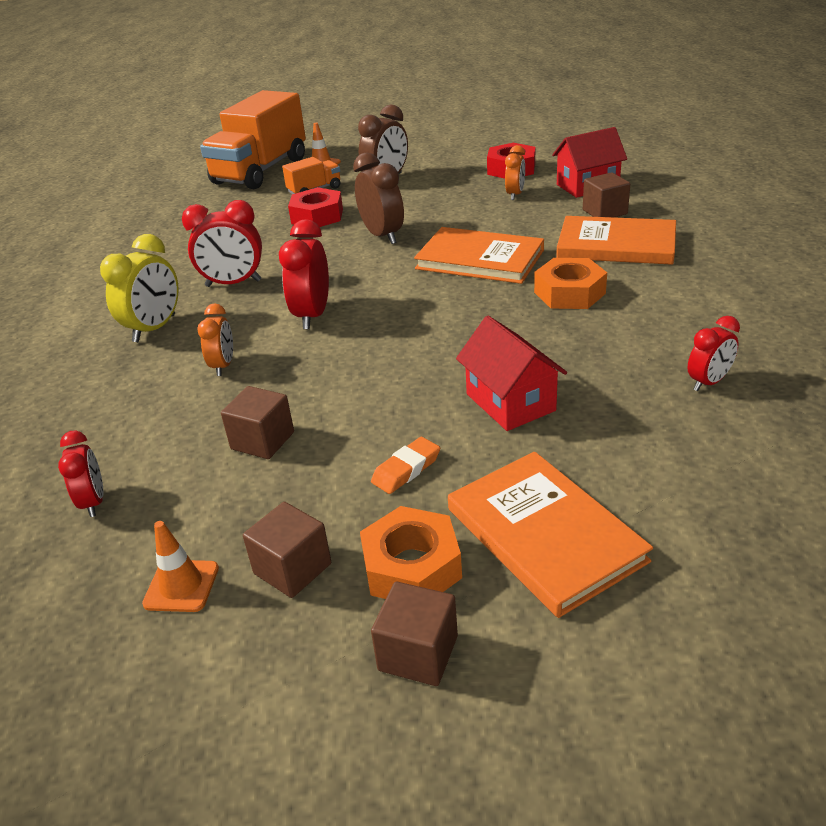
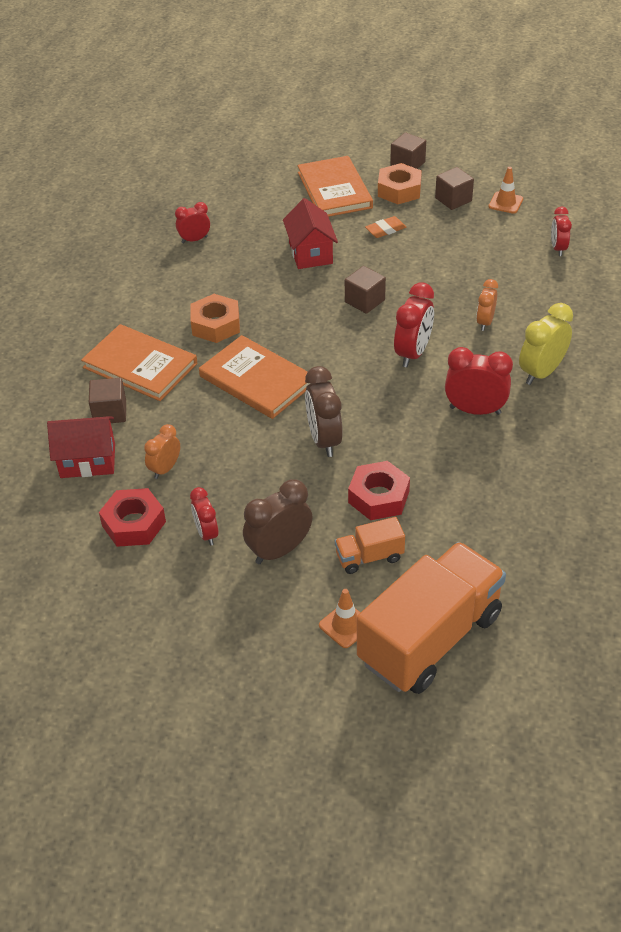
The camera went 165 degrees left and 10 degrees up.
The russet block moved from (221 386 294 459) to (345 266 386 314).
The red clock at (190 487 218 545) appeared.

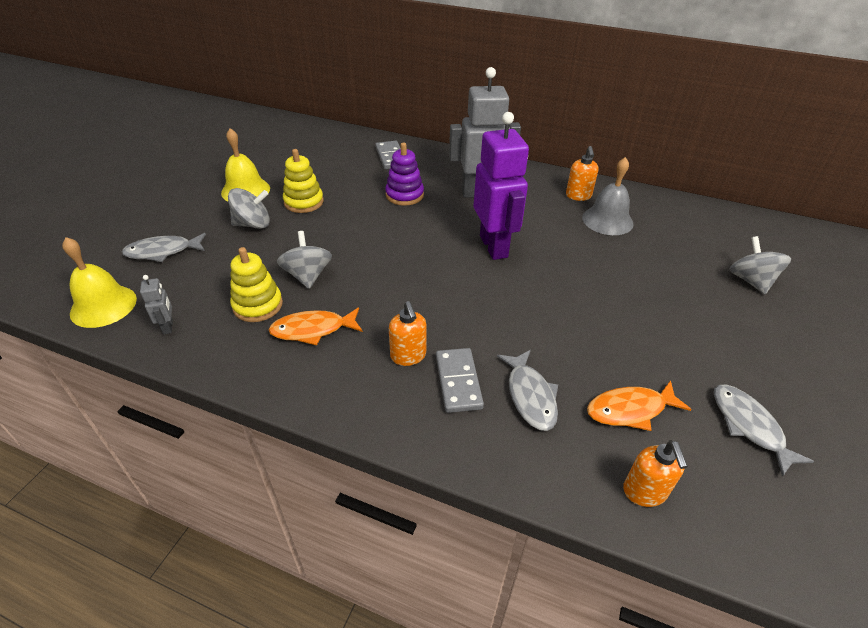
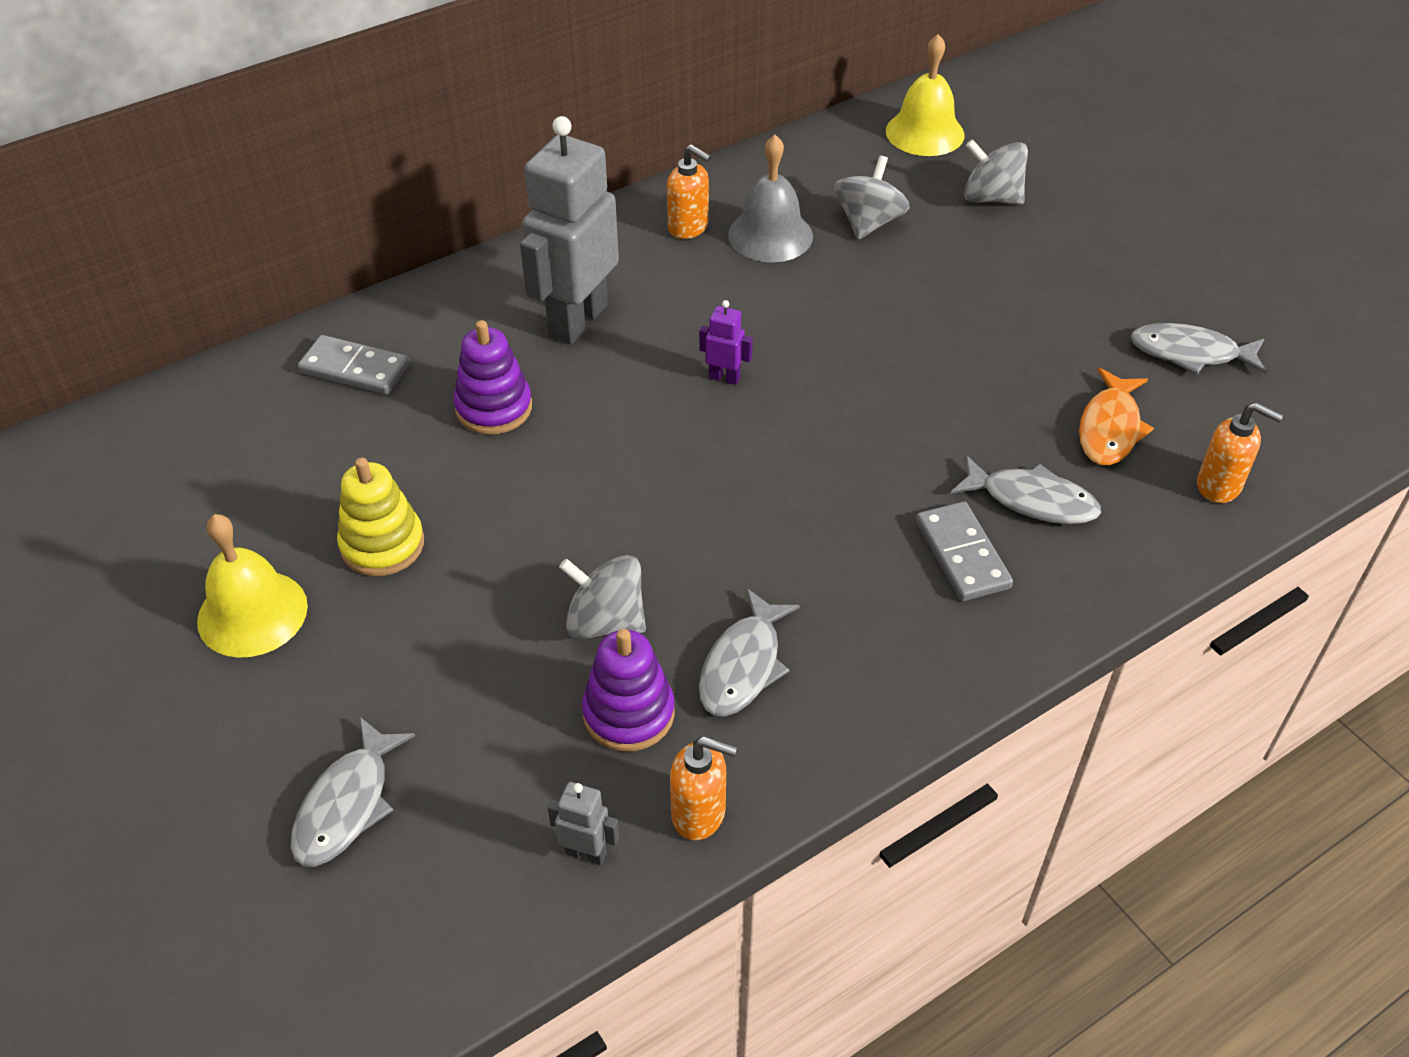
The camera went 55 degrees left and 5 degrees up.
The royal purple robot figure at (473 112 529 260) changed to 0.41 times the size.
The grey toy top moved from (228 188 270 229) to (834 156 910 240).
The bright yellow bell moved from (62 237 137 328) to (886 34 964 156).
The bright yellow stacking toy at (230 247 283 322) became the royal purple stacking toy at (582 629 675 752).
The bright orange pump bottle moved from (389 301 427 366) to (670 736 737 840).
The bright orange fish figure at (269 307 363 346) became the grey fish figure at (699 588 800 717).
The grey domino at (436 348 484 413) turned 45 degrees clockwise.

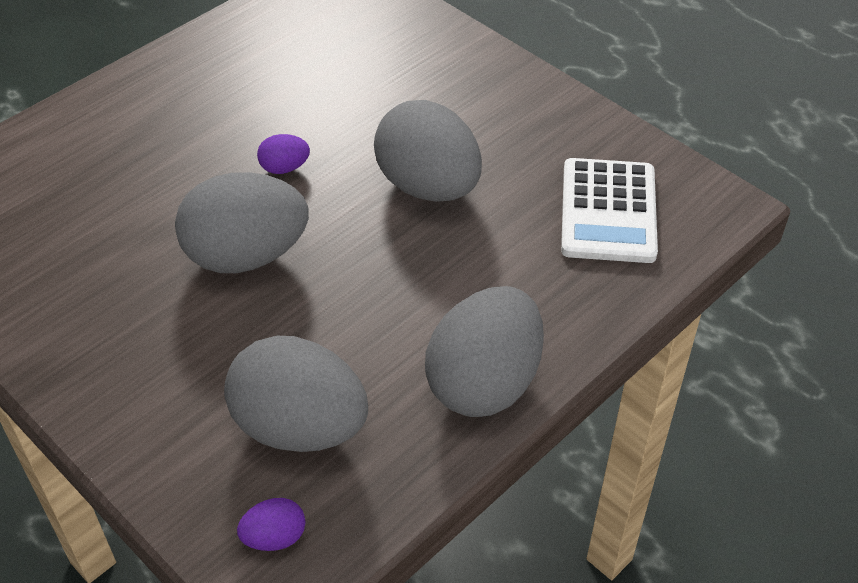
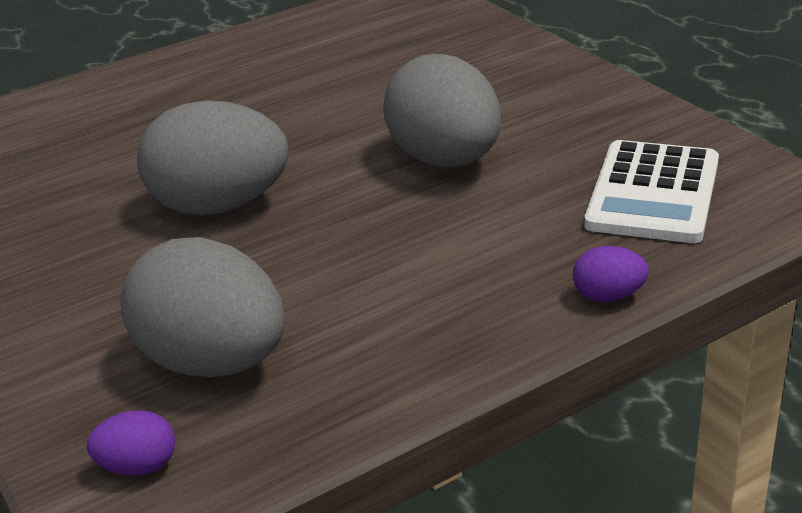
The camera went 15 degrees right and 15 degrees down.
The royal purple egg moved from (257 134 310 174) to (573 246 649 302).
The grey egg at (425 286 544 417) disappeared.

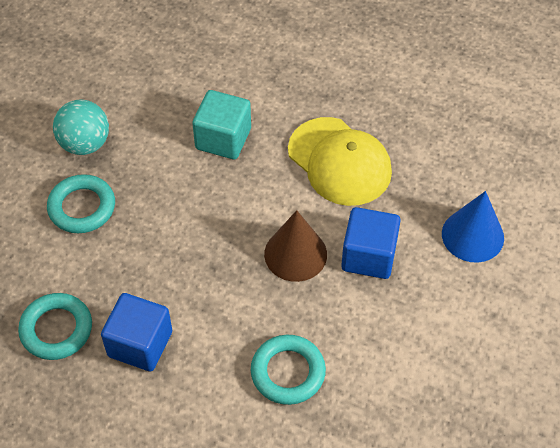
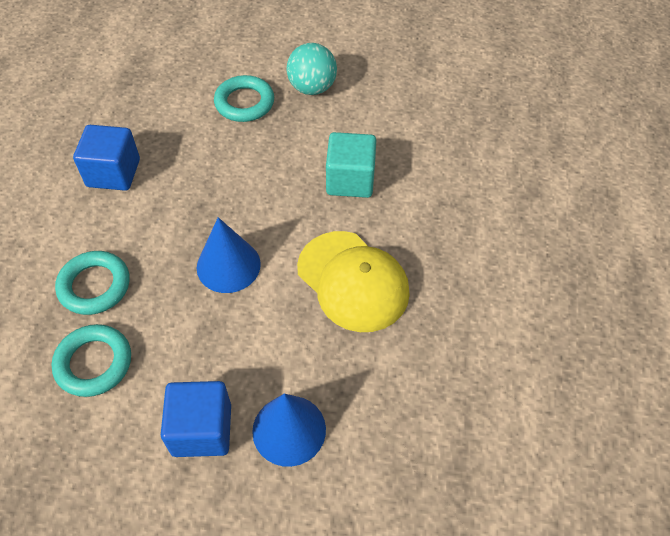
The camera went 75 degrees right and 0 degrees up.
The bright yellow baseball cap at (288 117 392 206) turned 75 degrees counterclockwise.
The blue block moved from (341 207 401 279) to (161 381 231 457).
The russet cone shape at (264 210 327 282) became the blue cone shape at (197 217 261 293).
The teal hoop moved from (18 293 92 360) to (51 324 131 397).

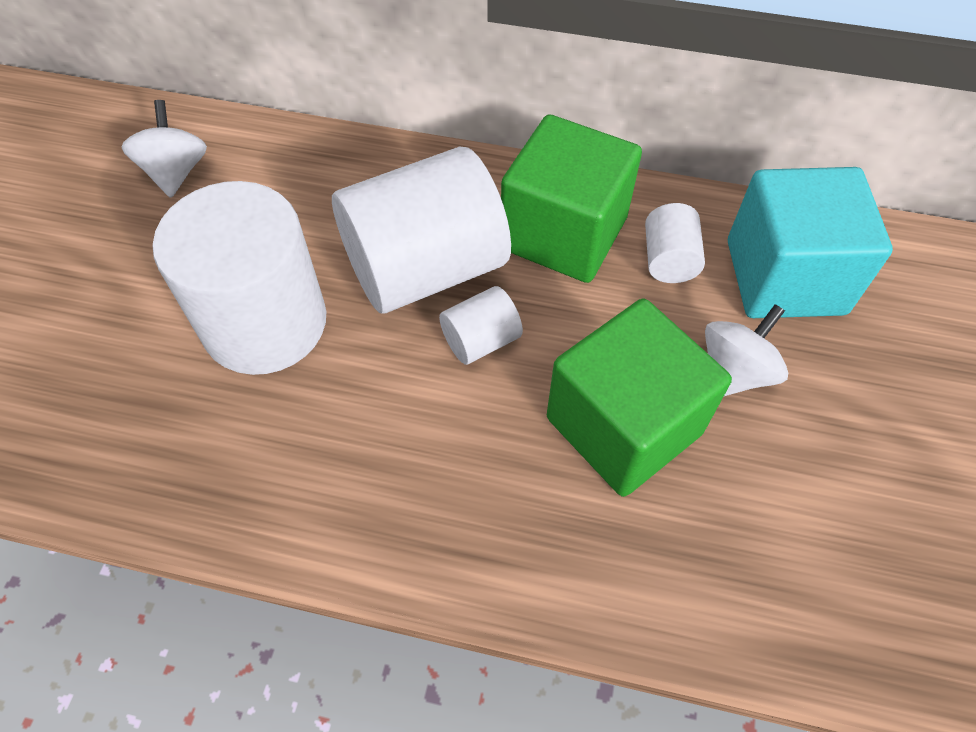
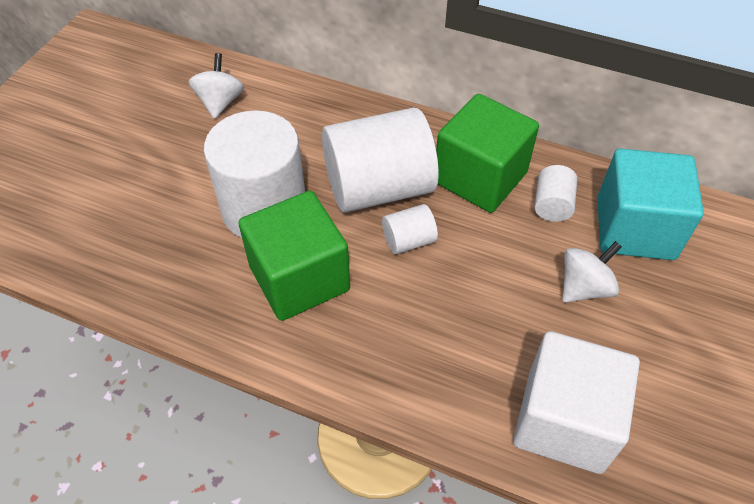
The camera went 10 degrees right and 5 degrees down.
The green block moved from (547 299 732 497) to (238 191 350 321).
The snow-white block at (513 331 640 474) appeared.

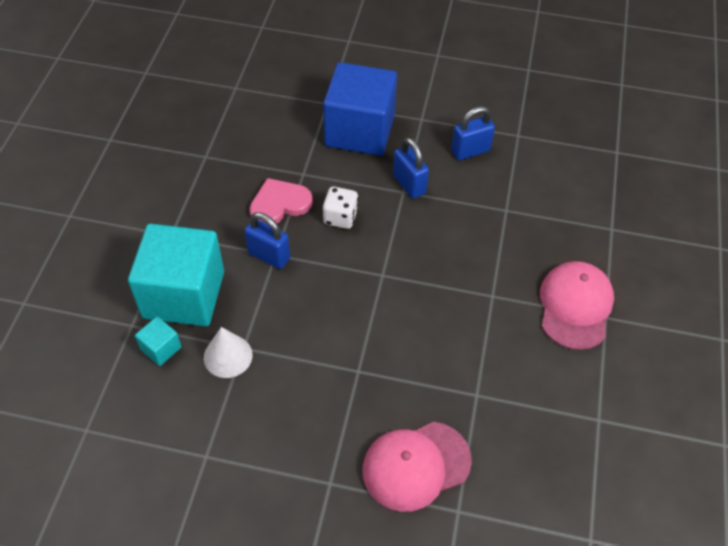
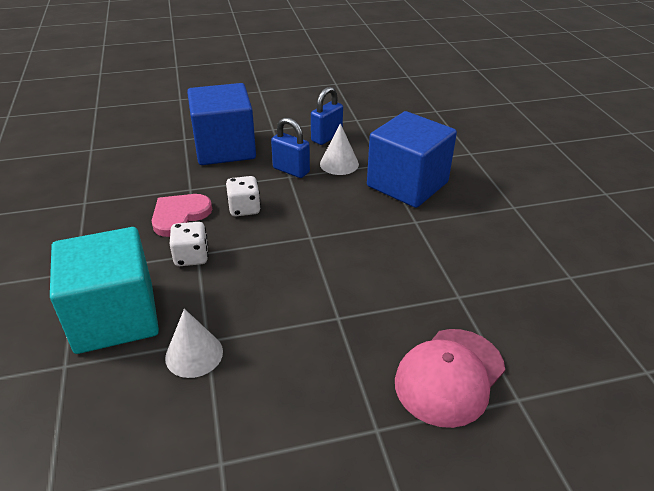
The camera went 25 degrees left and 15 degrees down.
The blue small lock at (244 212 290 269) was replaced by the snow-white game die at (170 222 208 266).
The pink baseball cap at (540 261 614 350) disappeared.
The teal block at (135 316 181 366) disappeared.
The blue block at (367 111 457 208) appeared.
The snow-white cone shape at (320 123 359 175) appeared.

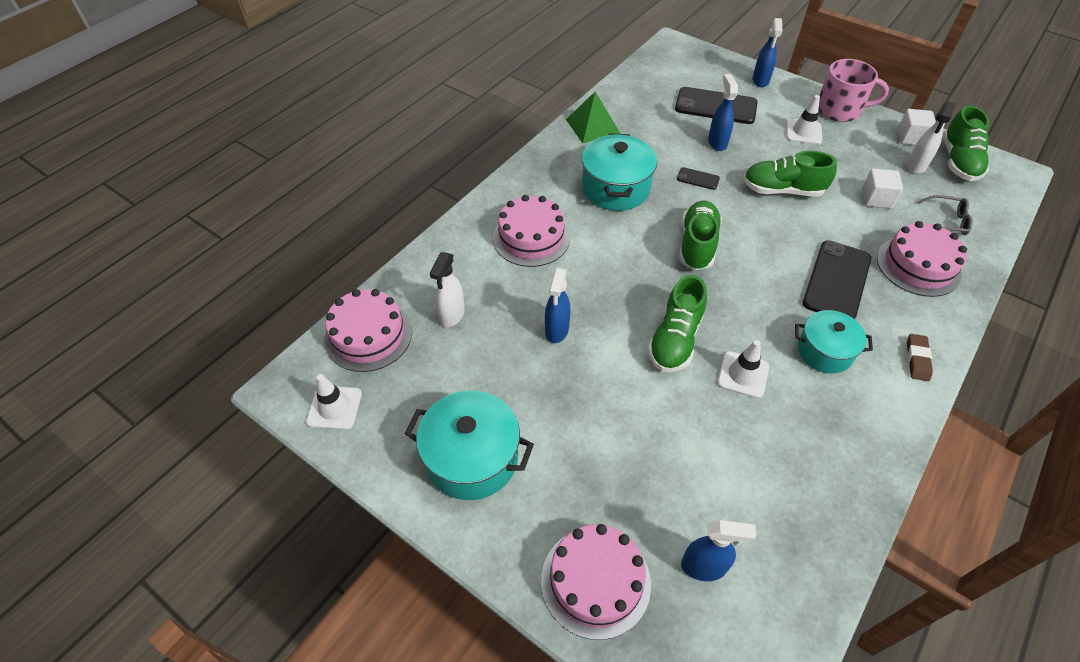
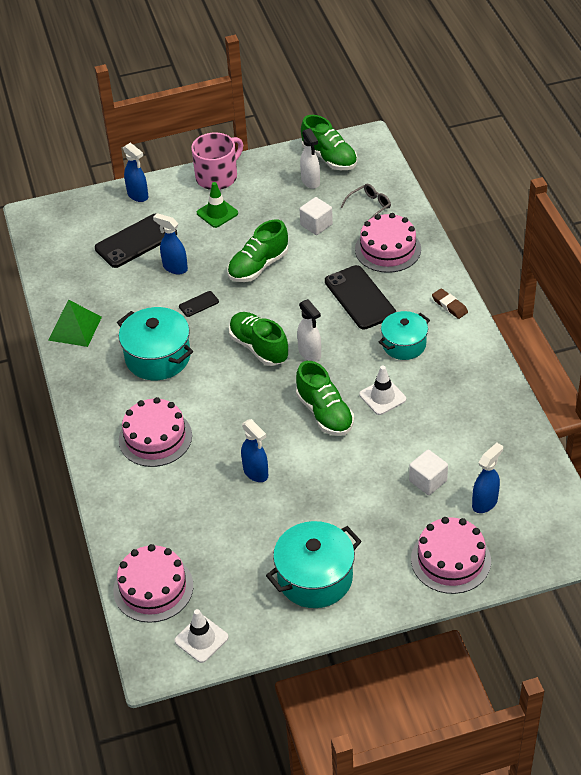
The camera went 50 degrees left and 5 degrees down.
The snow-white road cone at (786 95 822 145) became the green road cone at (197 182 238 228).
The snow-white block moved from (897 109 936 145) to (409 450 448 495).
The snow-white sprayer moved from (430 252 465 327) to (297 299 321 362).

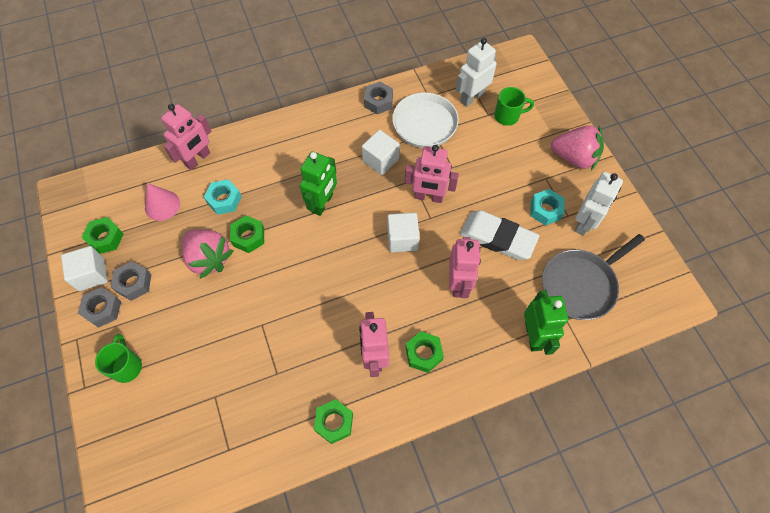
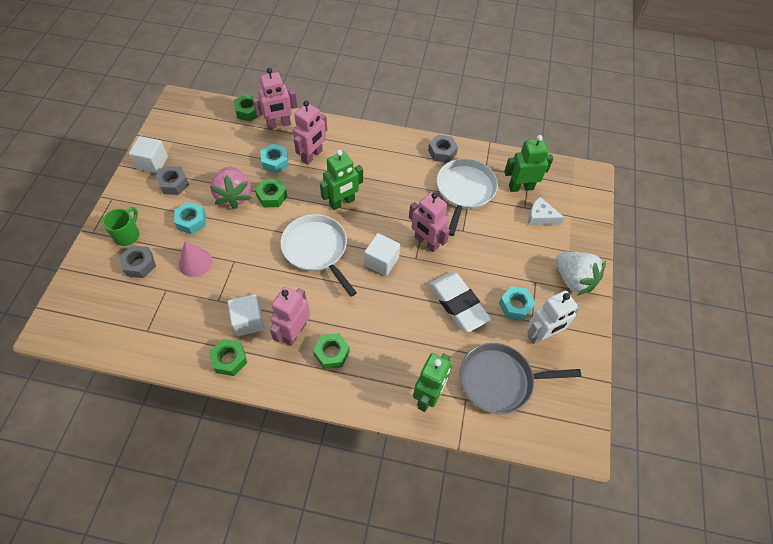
The camera went 30 degrees right and 5 degrees down.
The snow-white robot figure at (456 38 497 107) became the green robot figure at (504 135 553 192).
The green mug at (494 87 534 126) was replaced by the snow-white piece of cheese at (528 197 565 225).
The pink berry at (551 125 604 171) became the snow-white berry at (556 252 606 296).
The snow-white block moved from (362 130 400 175) to (228 294 265 336).
The pink cone shape moved from (145 183 180 221) to (179 241 213 277).
The green hex nut moved from (82 217 124 254) to (234 94 259 122).
The pink robot figure moved from (449 237 481 298) to (293 101 327 165).
The grey hex nut moved from (78 287 121 328) to (119 245 156 278).
The teal hex nut at (174 202 206 234) appeared.
The snow-white pan at (280 214 357 297) appeared.

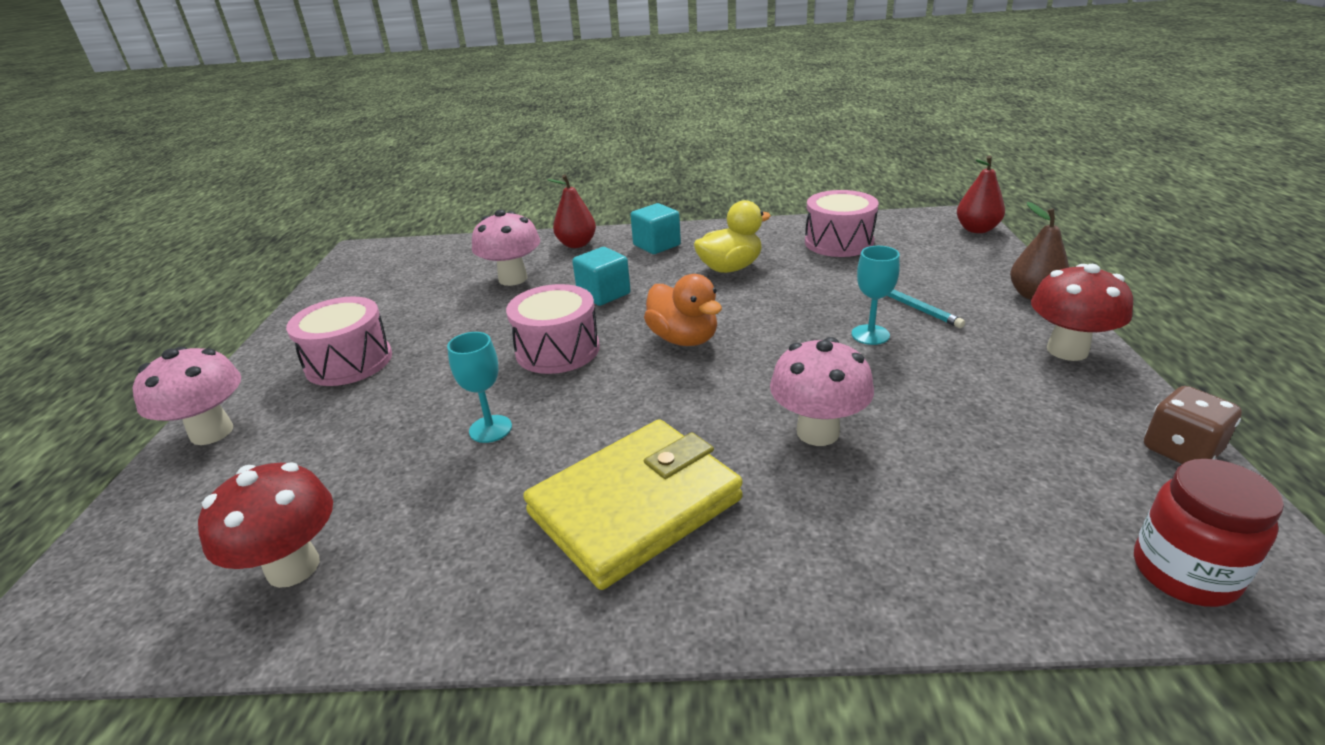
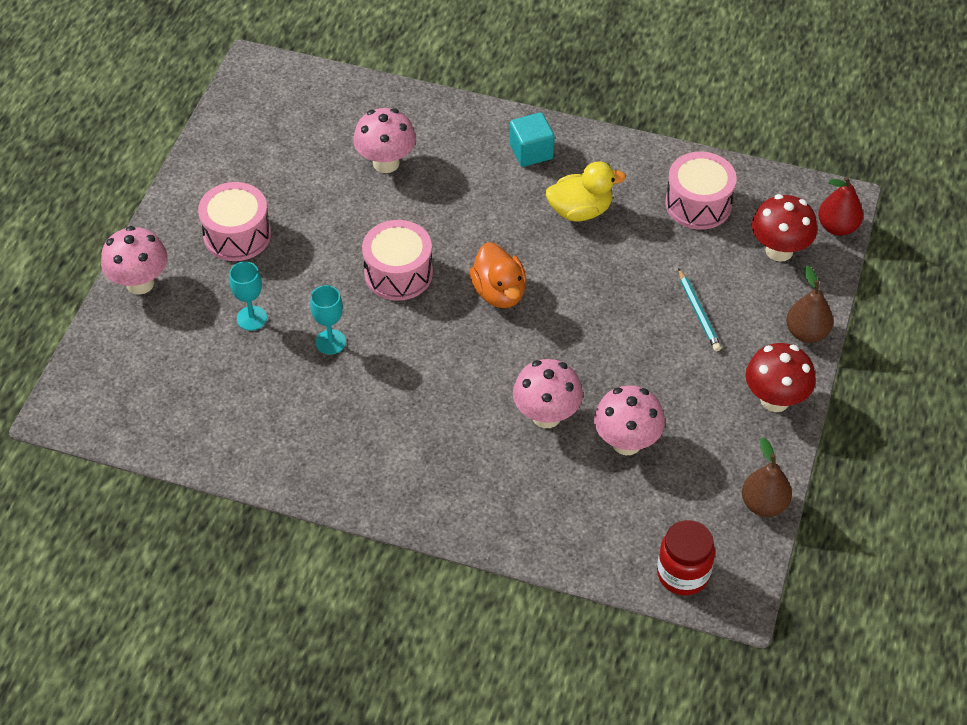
The camera went 15 degrees right and 20 degrees up.
The red pear fruit at (547 174 596 248) disappeared.
The teal wine glass moved from (852 246 900 345) to (229 261 267 331).
The teal block at (572 247 631 306) disappeared.
The russet game die at (1144 386 1242 464) was replaced by the russet pear fruit at (742 438 792 517).
The bright yellow card wallet at (523 419 743 590) disappeared.
The red fungus moved from (198 463 333 588) to (752 194 817 262).
The pink fungus at (594 386 665 455) appeared.

